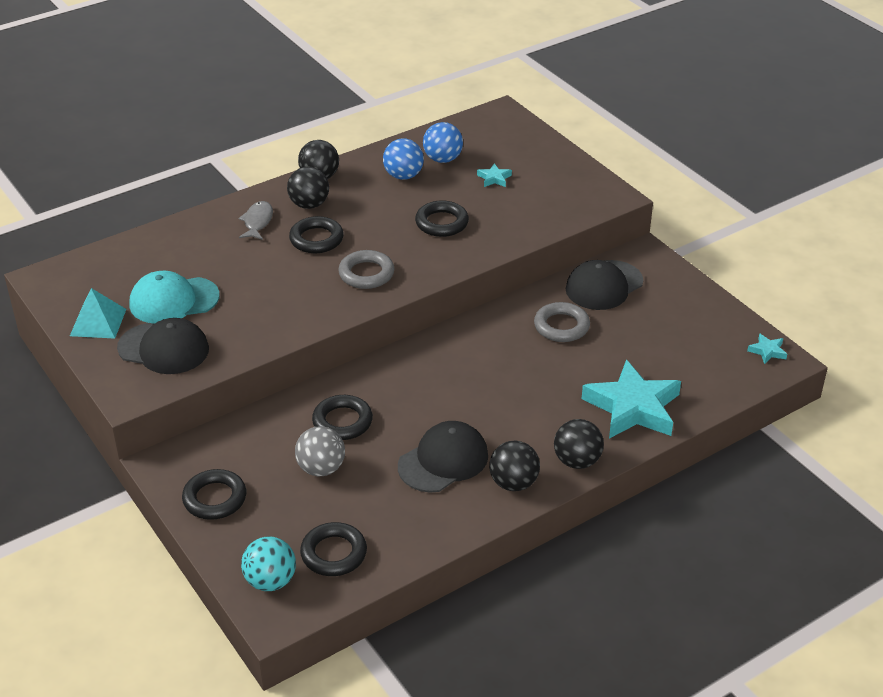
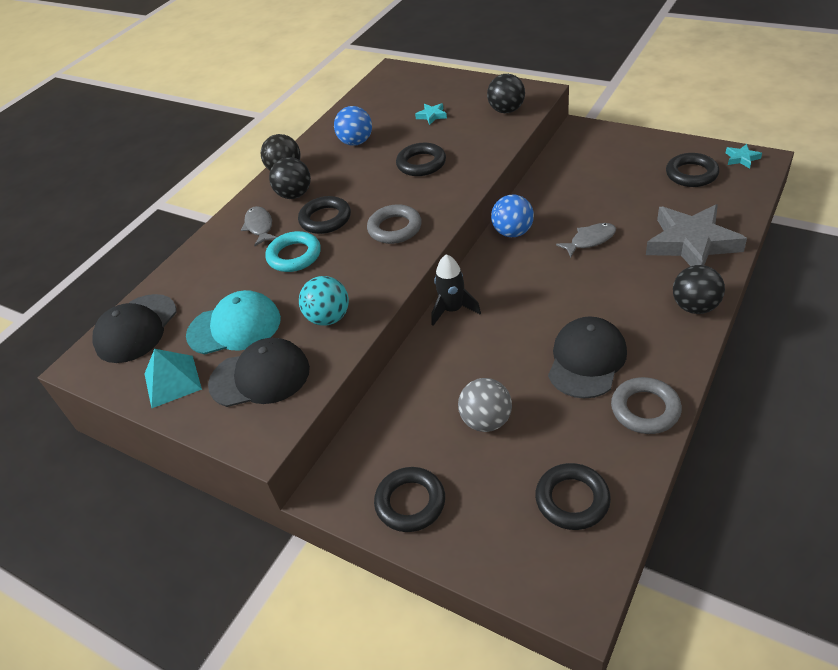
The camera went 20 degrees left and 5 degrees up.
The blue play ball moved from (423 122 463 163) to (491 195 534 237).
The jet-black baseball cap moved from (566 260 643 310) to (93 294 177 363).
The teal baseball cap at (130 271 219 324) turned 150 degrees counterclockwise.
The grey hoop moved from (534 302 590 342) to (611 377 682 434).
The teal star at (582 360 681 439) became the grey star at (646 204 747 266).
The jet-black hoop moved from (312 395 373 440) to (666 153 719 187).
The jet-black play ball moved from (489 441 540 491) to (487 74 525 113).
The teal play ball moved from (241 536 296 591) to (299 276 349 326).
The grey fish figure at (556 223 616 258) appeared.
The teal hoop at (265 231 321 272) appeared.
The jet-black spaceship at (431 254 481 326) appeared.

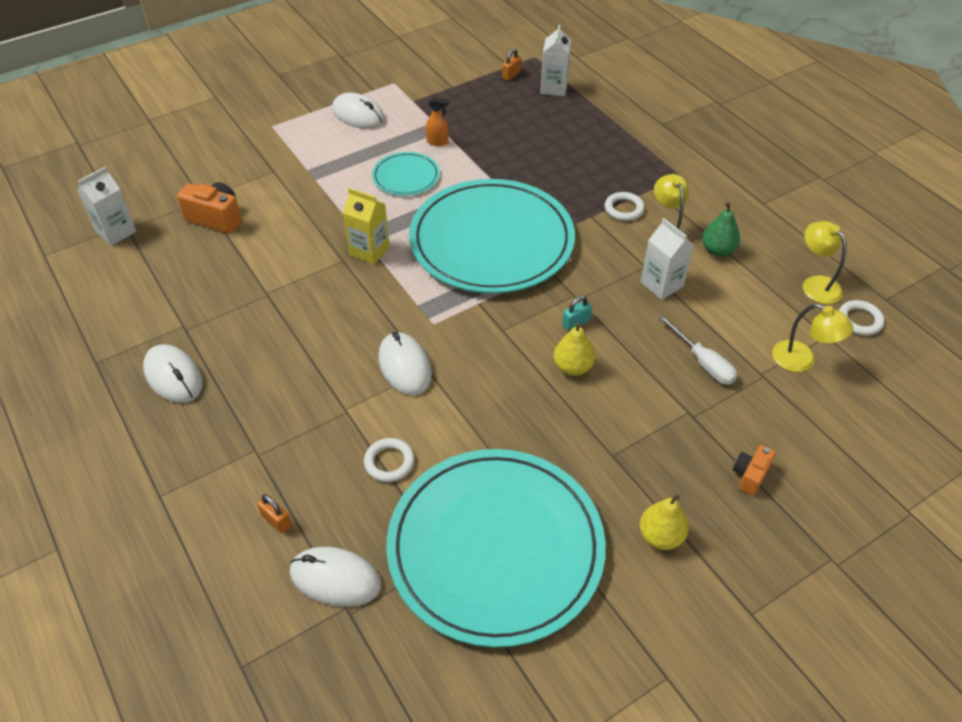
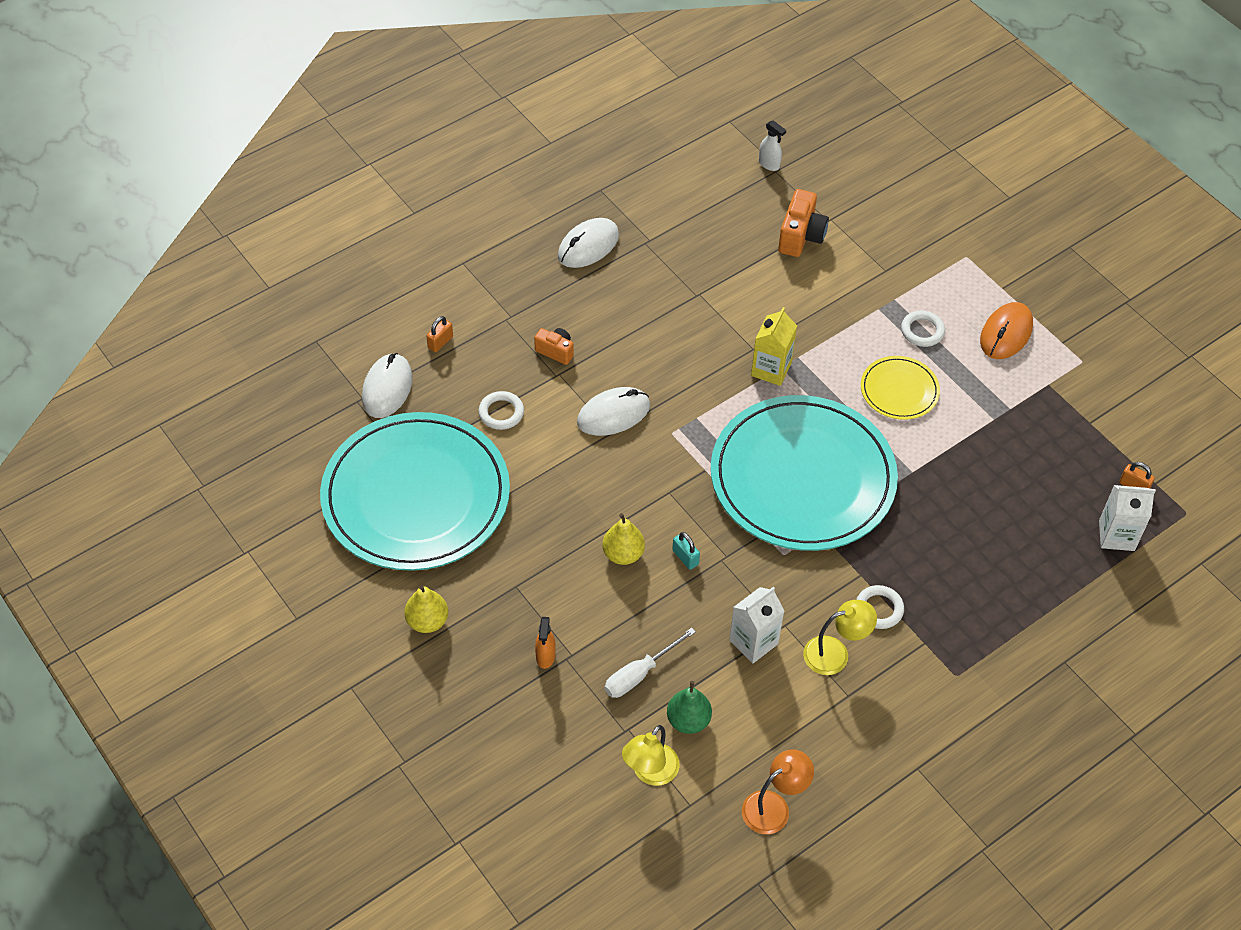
The camera went 85 degrees right and 5 degrees up.
The snow-white mouse at (332 93 385 129) became the bright orange mouse at (980 302 1033 359).
The bright orange sprayer moved from (426 97 449 146) to (535 617 556 669).
The teal plate at (372 152 440 196) became the bright yellow plate at (861 356 940 420).
The snow-white carton at (77 167 136 246) was replaced by the snow-white sprayer at (759 120 786 171).
The green pear fruit moved from (702 202 740 257) to (667 681 712 734).
The bright yellow reading lamp at (803 221 846 304) became the bright orange reading lamp at (742 749 814 834).
The snow-white hoop moved from (839 300 885 335) to (901 311 945 347).
The bright orange compact camera moved from (733 445 775 496) to (534 328 574 365).

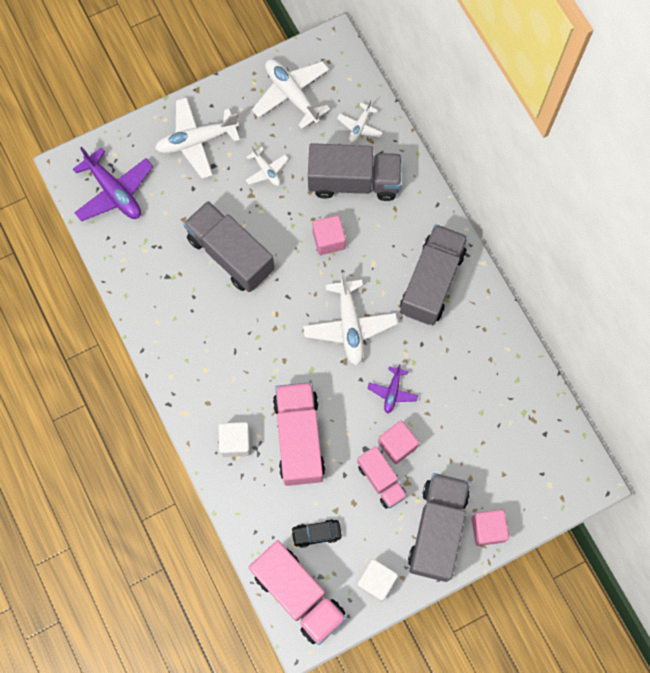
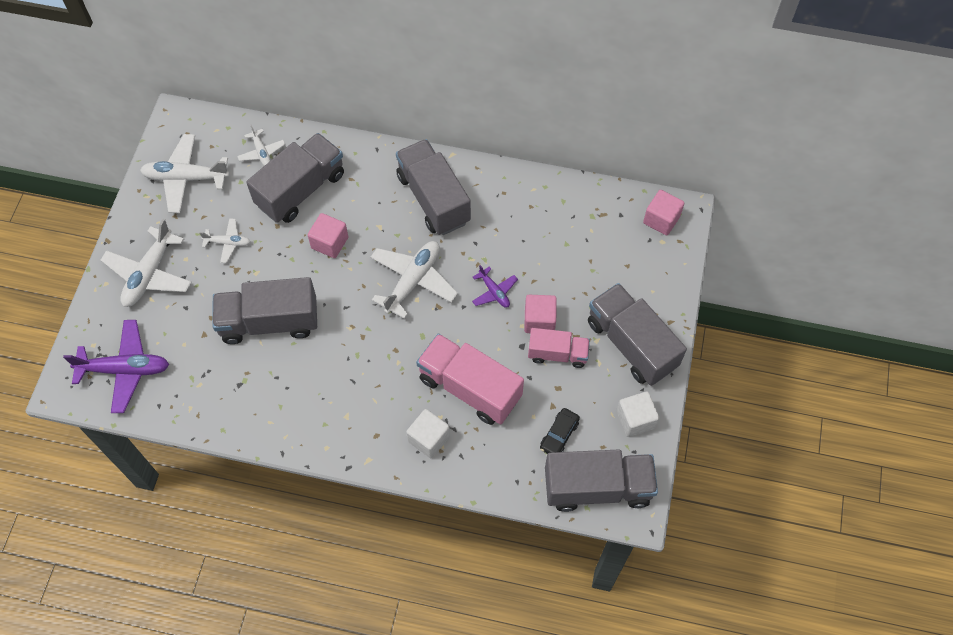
The camera went 50 degrees left and 10 degrees down.
The snow-white aeroplane at (303 272 398 365) turned 90 degrees counterclockwise.
The pink block moved from (471 510 509 546) to (643 190 684 235).
The pink truck at (248 540 347 645) became the grey truck at (545 449 658 512).

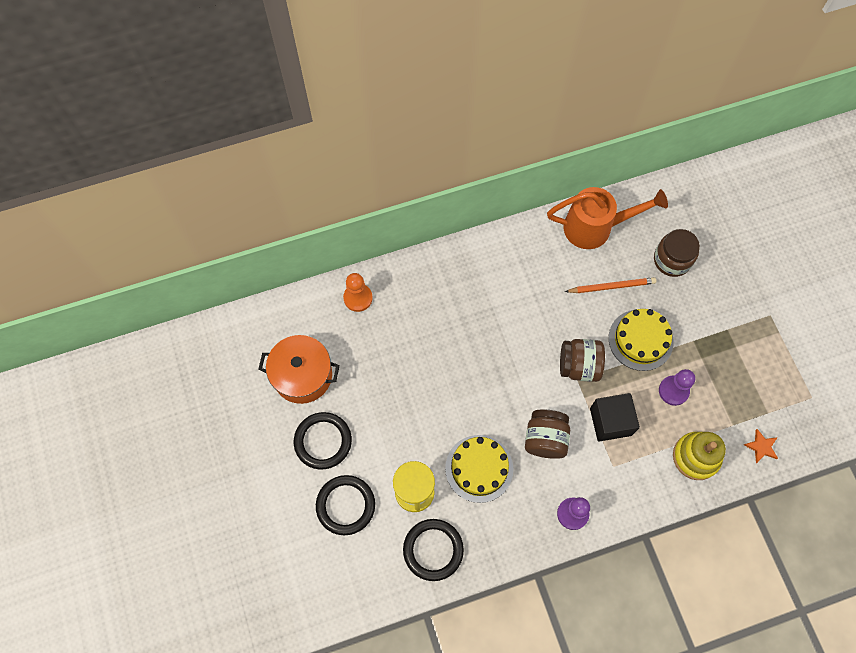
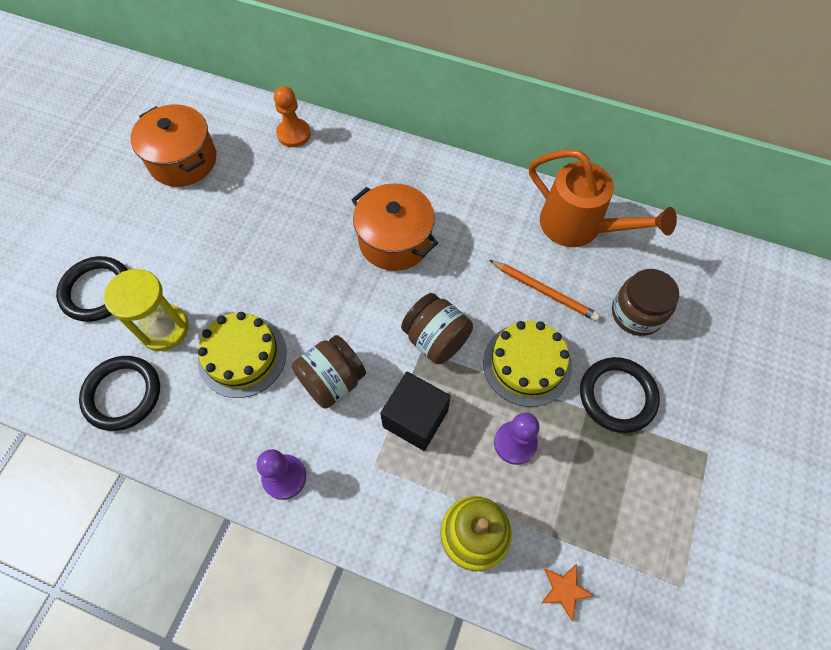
The camera went 40 degrees right and 5 degrees down.
The jet-black hoop moved from (294 412 352 469) to (580 357 660 433).
The bright orange pot at (351 183 438 271) appeared.

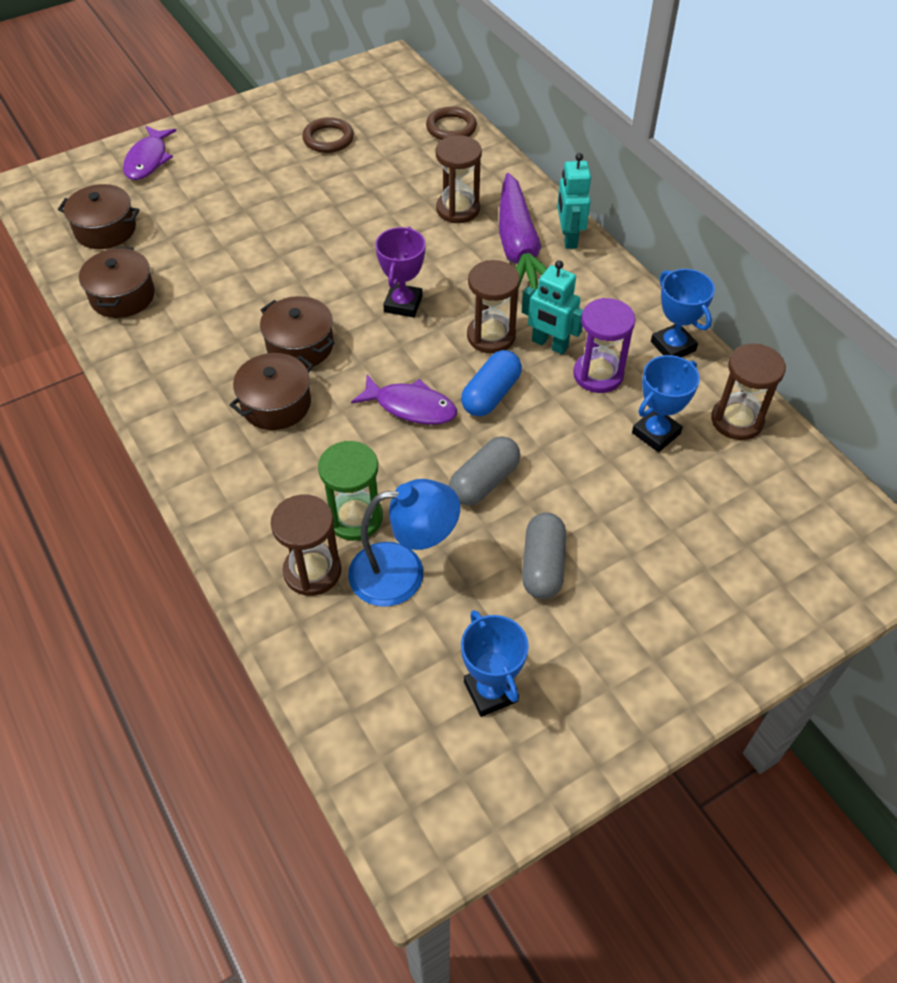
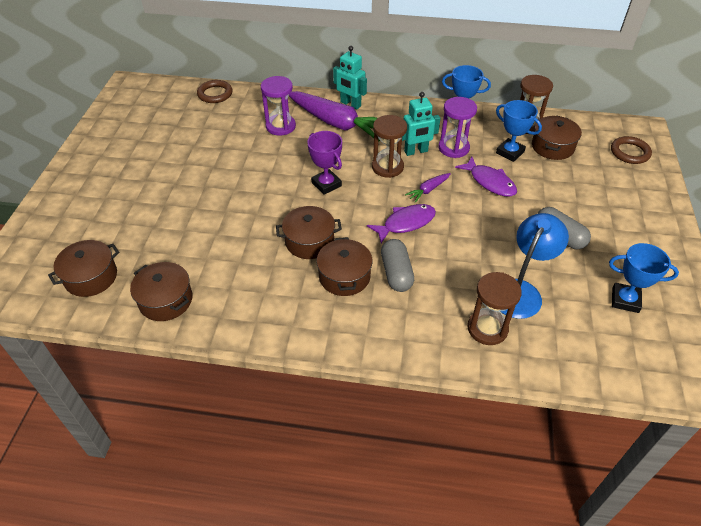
The camera went 50 degrees left and 5 degrees down.
The russet hoop moved from (302 117 354 153) to (611 136 652 164).
The royal purple fish figure moved from (123 126 176 180) to (455 157 517 197).
The russet sand timer at (436 135 482 223) became the royal purple sand timer at (261 76 296 136).
The blue pill shape at (461 350 522 416) was replaced by the royal purple carrot at (405 173 451 203).
The blue prize cup at (632 355 700 452) turned 45 degrees counterclockwise.
The grey pill shape moved from (449 436 520 505) to (381 239 414 292).
The green sand timer at (318 441 383 541) disappeared.
The russet pot at (532 116 582 160) appeared.

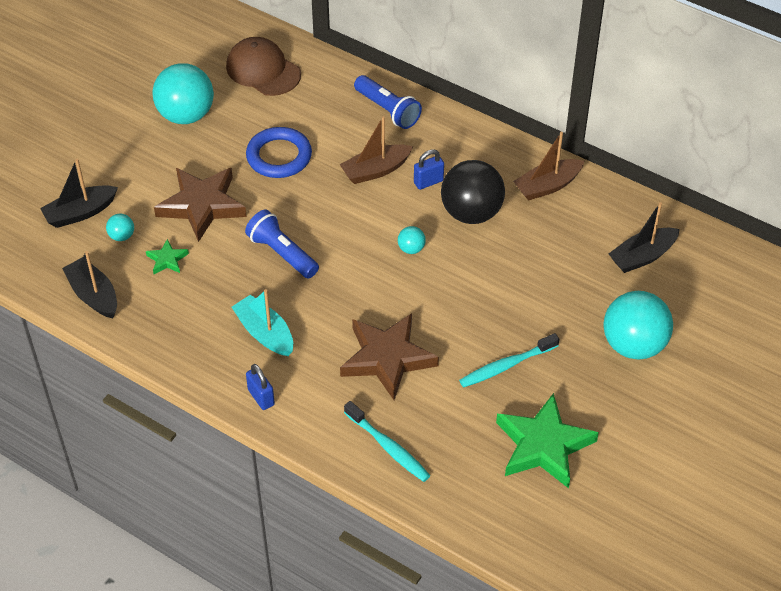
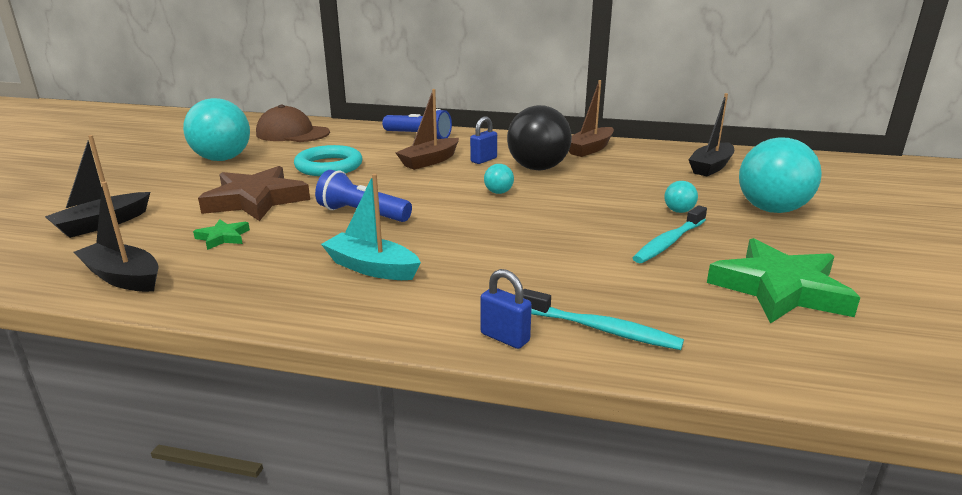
The camera went 20 degrees left and 25 degrees down.
The blue hoop at (246 127 312 178) became the teal hoop at (294 145 363 176).
The teal play ball moved from (106 214 134 241) to (664 181 698 213).
The russet star at (340 313 439 400) disappeared.
The blue small lock moved from (246 364 275 410) to (481 269 532 349).

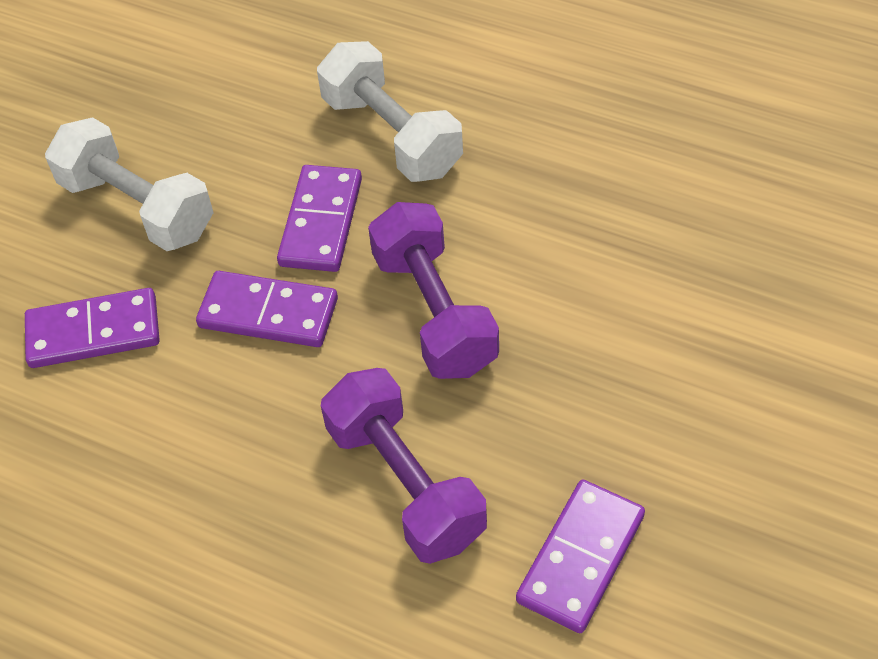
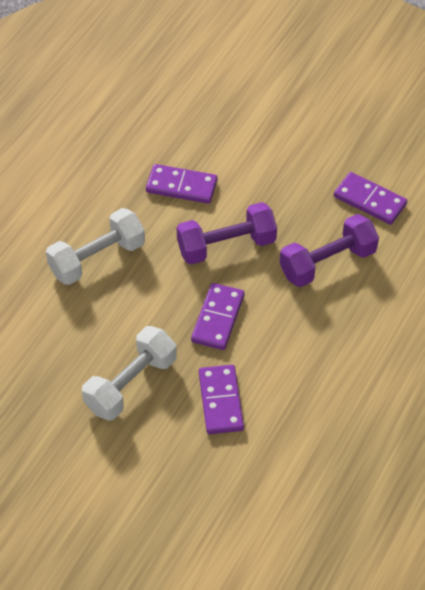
The camera went 90 degrees left and 0 degrees up.
The royal purple domino moved from (277 165 362 272) to (146 164 217 204).

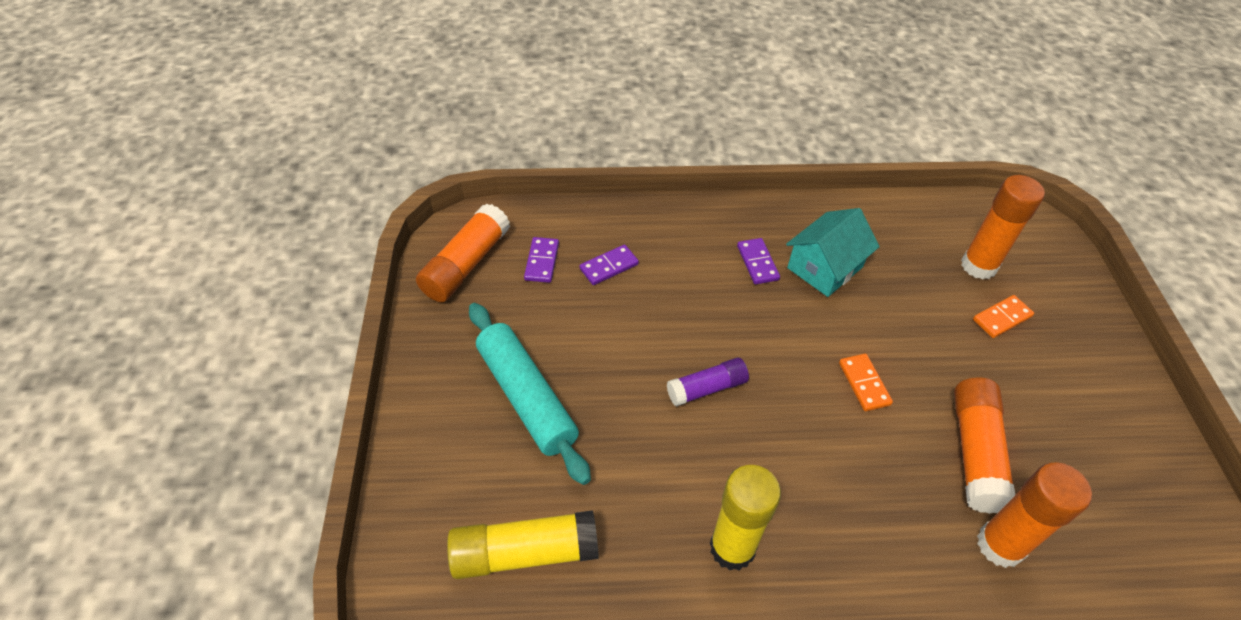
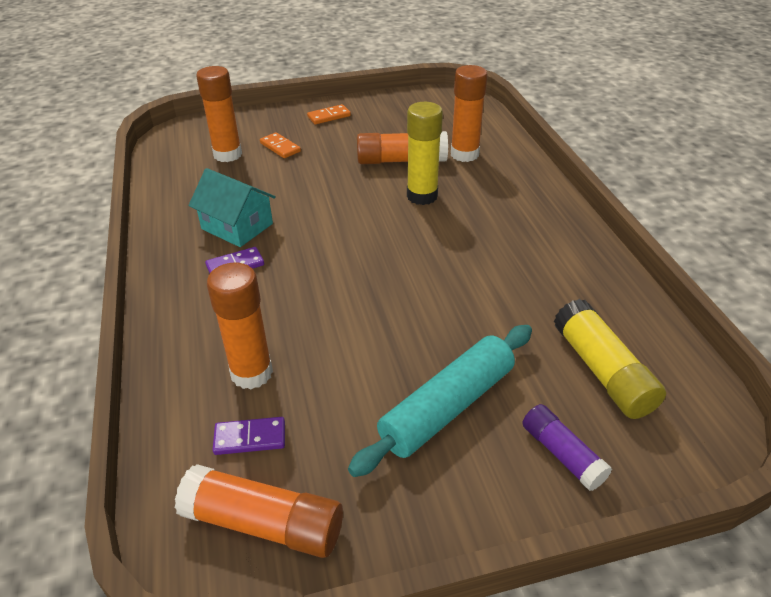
The camera went 100 degrees left and 10 degrees down.
The royal purple domino at (580 245 639 285) was replaced by the bright orange glue stick at (207 263 273 389).
The bright orange domino moved from (839 354 893 411) to (307 104 351 125).
The royal purple glue stick moved from (667 358 749 407) to (522 404 612 491).
The bright yellow glue stick moved from (710 465 781 570) to (407 102 443 205).

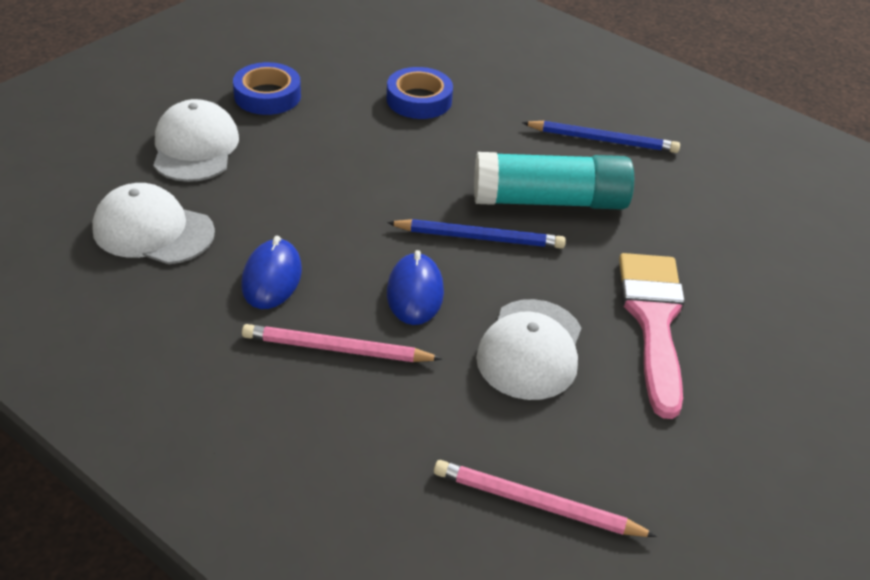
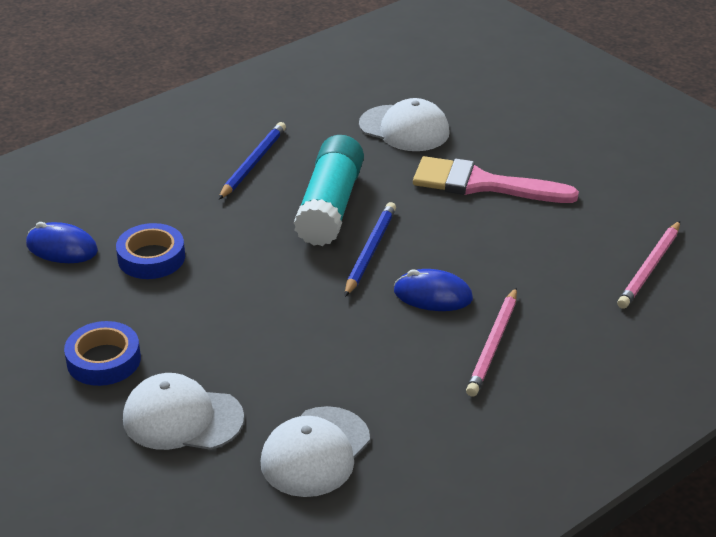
The camera went 75 degrees left and 5 degrees down.
The blue mouse moved from (241 236 302 309) to (26 222 98 263).
The snow-white baseball cap moved from (476 299 581 400) to (359 98 450 151).

